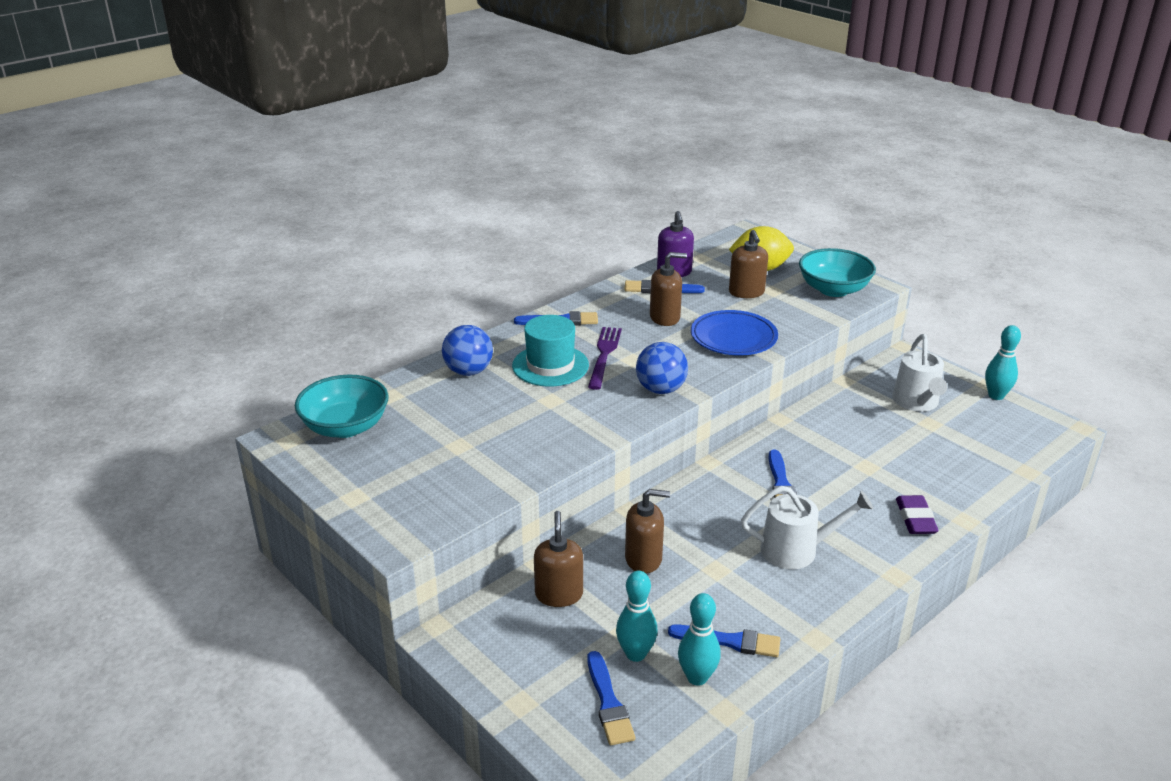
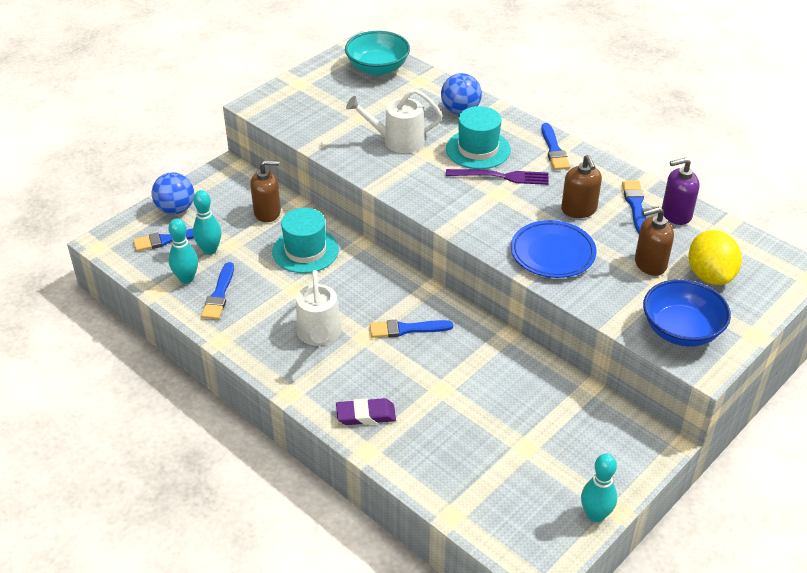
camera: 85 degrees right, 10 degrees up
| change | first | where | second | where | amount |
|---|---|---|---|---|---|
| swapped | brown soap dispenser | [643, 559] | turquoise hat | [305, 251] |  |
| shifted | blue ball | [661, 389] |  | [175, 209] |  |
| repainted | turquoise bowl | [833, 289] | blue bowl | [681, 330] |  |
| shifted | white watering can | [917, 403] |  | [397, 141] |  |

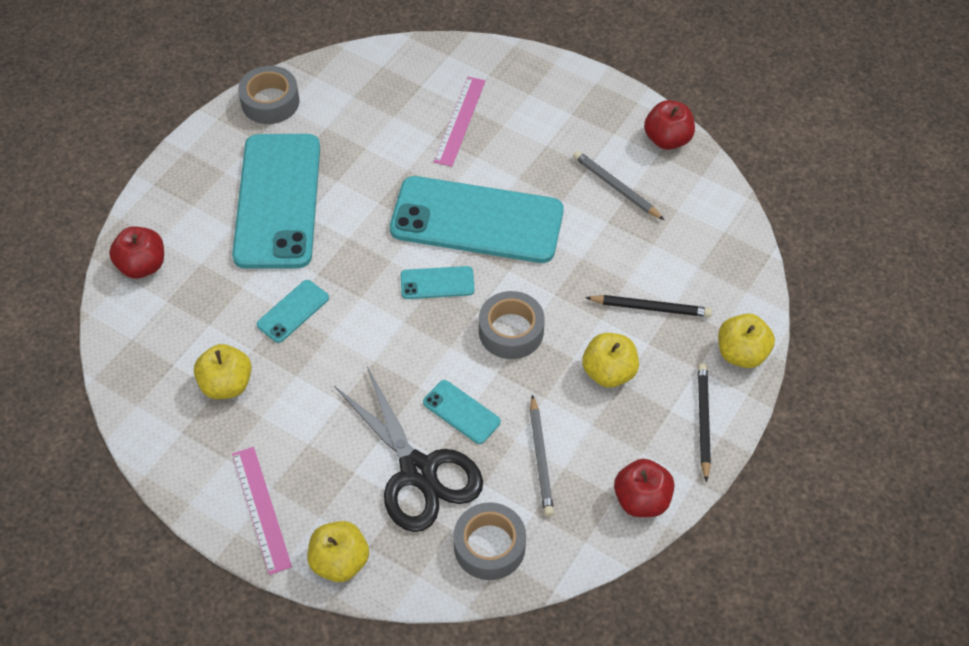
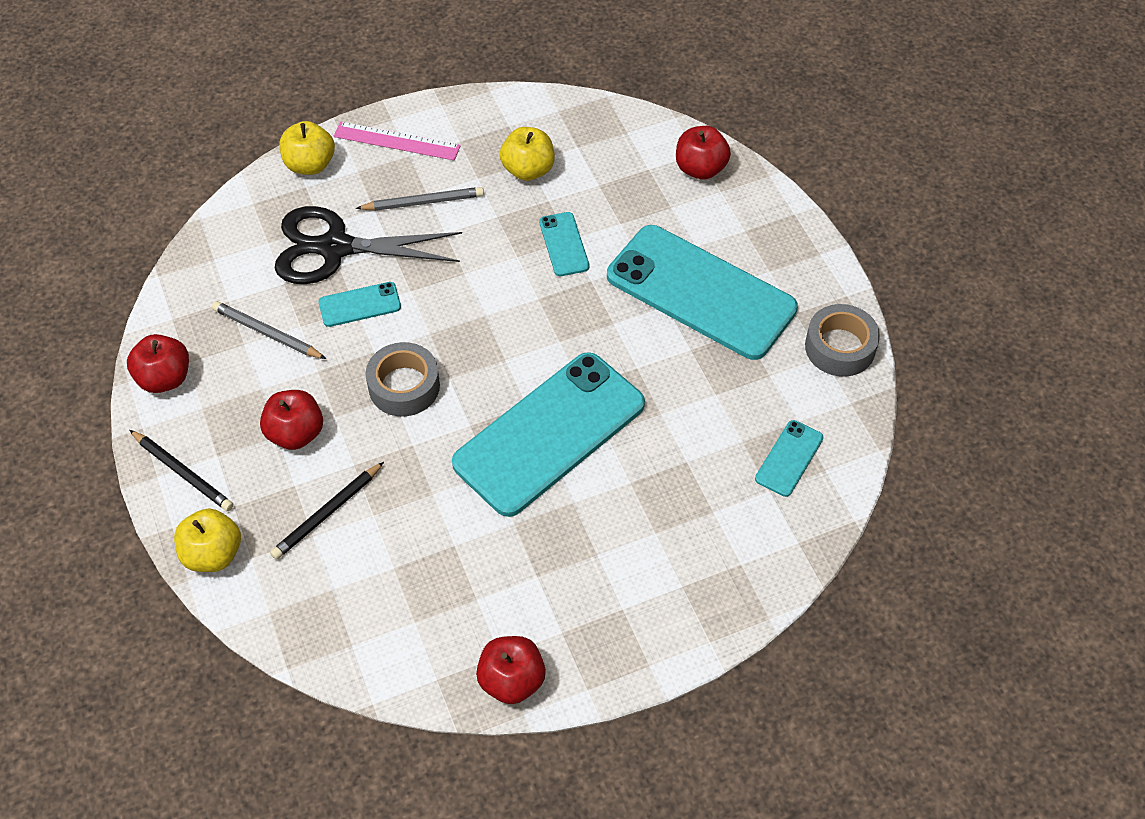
camera: 125 degrees right, 0 degrees up
| change | first | where | second | where | amount |
|---|---|---|---|---|---|
| shifted | turquoise phone | [437, 283] |  | [789, 458] |  |
| gone | pink ruler | [459, 121] |  |  |  |
| gone | grey tape | [489, 546] |  |  |  |
| shifted | grey pencil | [616, 187] |  | [423, 202] |  |
| repainted | yellow apple | [609, 372] | red apple | [295, 433] |  |

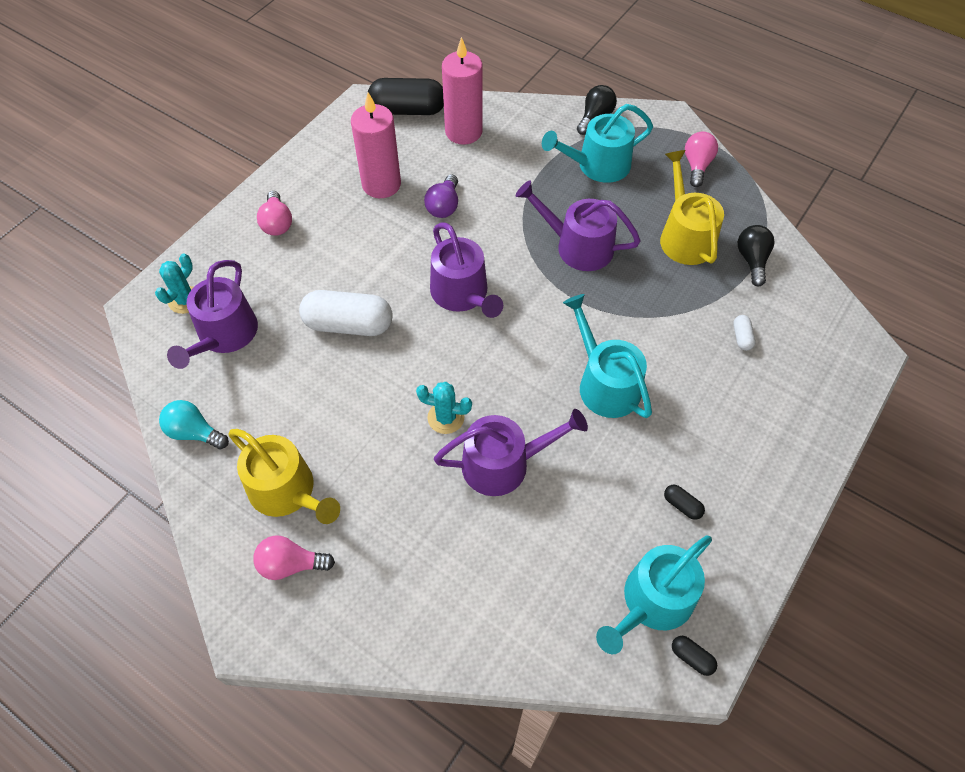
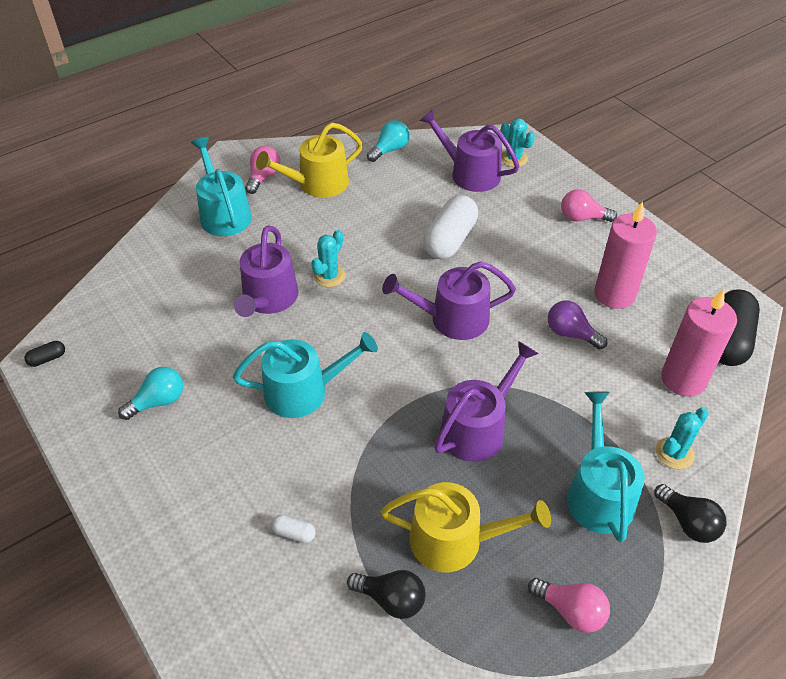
camera: 110 degrees right, 10 degrees down
| change | first | where | second | where | amount |
|---|---|---|---|---|---|
| shifted | turquoise watering can | [652, 602] |  | [224, 214] |  |
| swapped | black capsule | [682, 505] | turquoise light bulb | [158, 401] |  |
| new |  |  | turquoise cactus | [674, 453] |  |

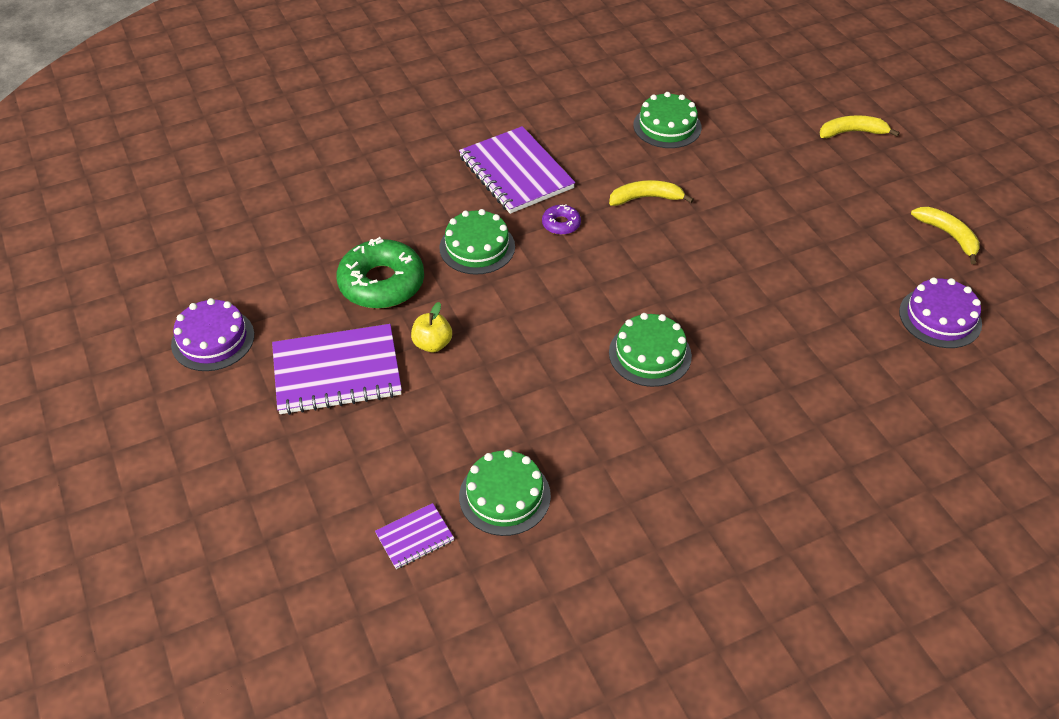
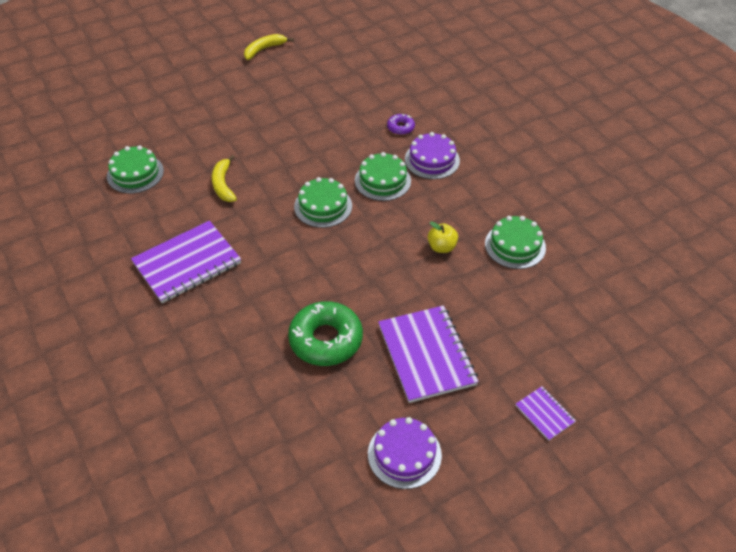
camera: 95 degrees left, 0 degrees up
| change | first | where | second | where | amount |
|---|---|---|---|---|---|
| shifted | purple notebook | [415, 537] |  | [545, 414] |  |
| shifted | yellow apple | [432, 344] |  | [442, 247] |  |
| shifted | green cake | [477, 247] |  | [323, 206] |  |
| shifted | purple donut | [561, 224] |  | [400, 127] |  |
| gone | yellow banana | [852, 132] |  |  |  |
| shifted | purple cake | [940, 317] |  | [432, 160] |  |

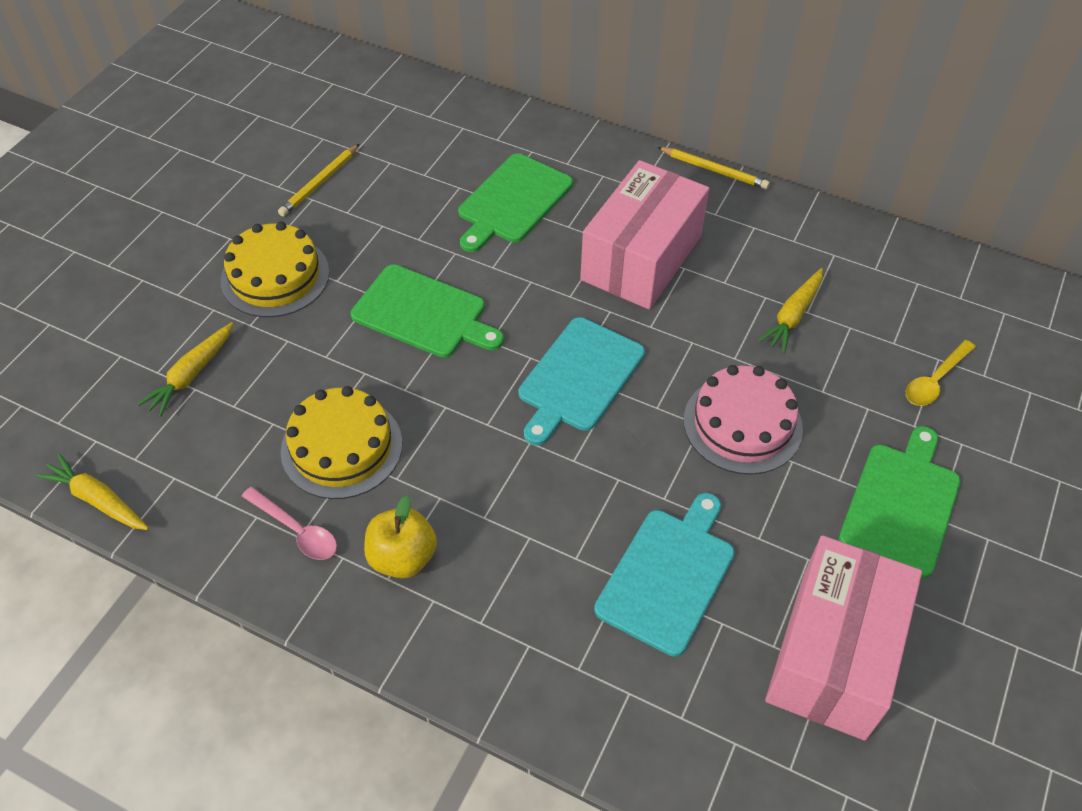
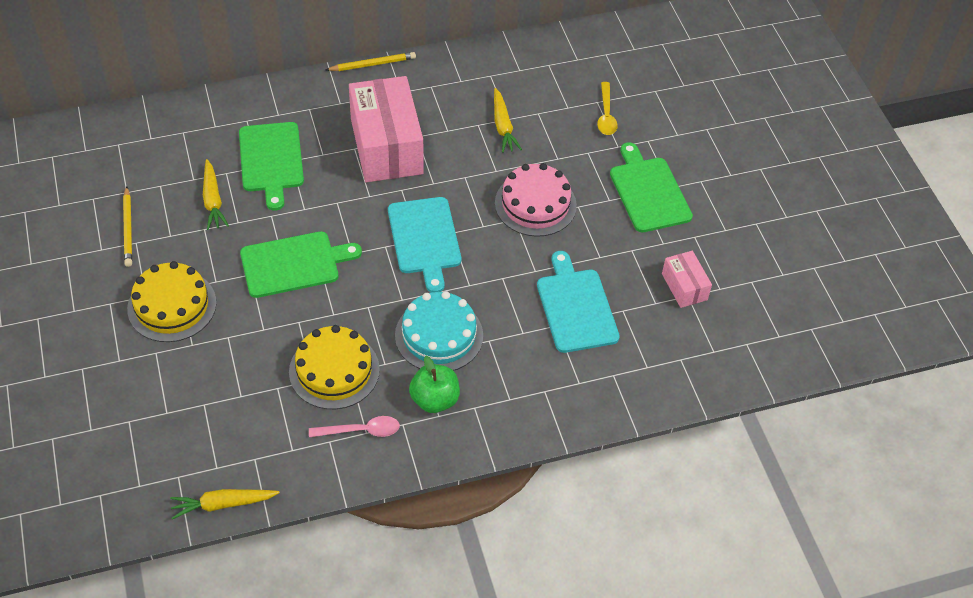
camera: 45 degrees left, 0 degrees up
| change | first | where | second | where | amount |
|---|---|---|---|---|---|
| shifted | yellow carrot | [191, 375] |  | [213, 200] |  |
| repainted | yellow apple | [402, 557] | green apple | [434, 400] |  |
| scaled | pink box | [833, 654] |  | [684, 287] | x0.48 |
| new |  |  | turquoise cake | [439, 335] |  |

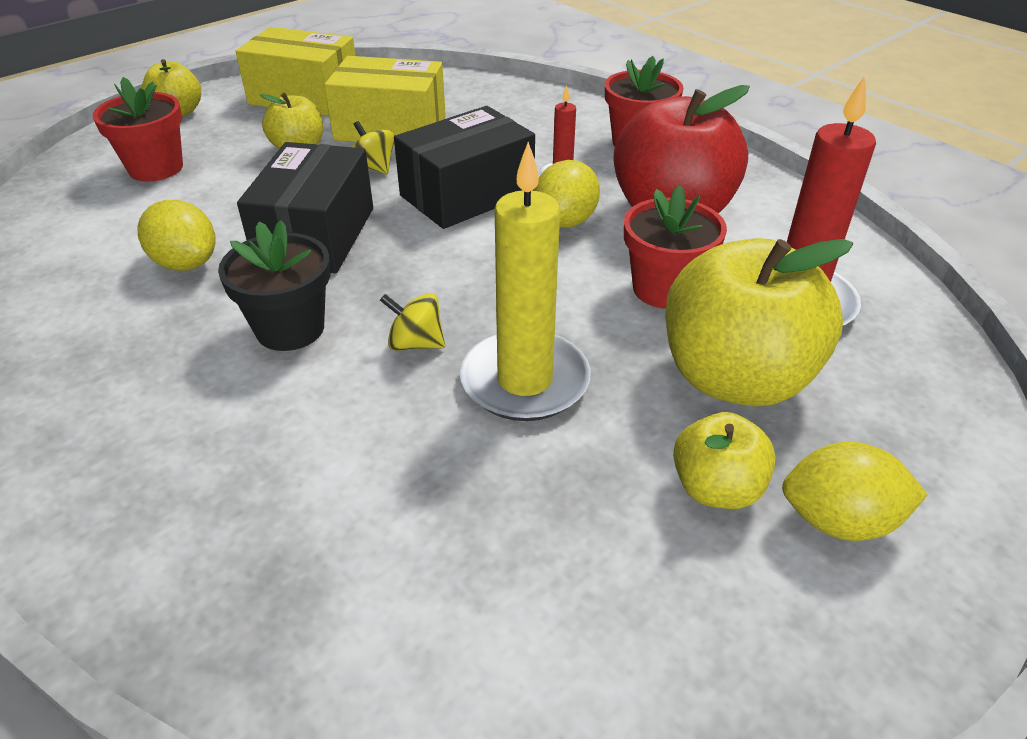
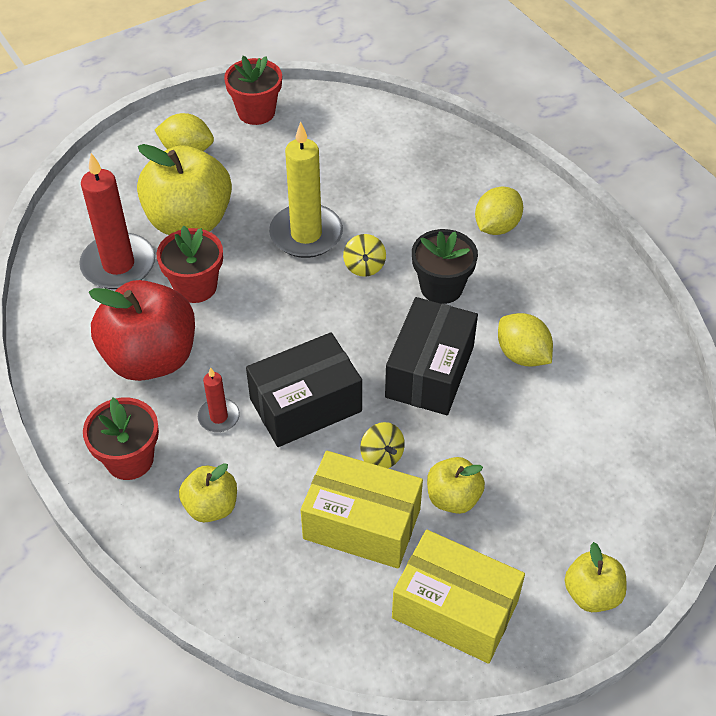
camera: 170 degrees left, 10 degrees up
| change | first | where | second | where | amount |
|---|---|---|---|---|---|
| shifted | red flower pot | [156, 168] |  | [256, 112] |  |
| rotated | yellow spinning top | [416, 343] |  | [364, 266] | 60 degrees clockwise |
| shifted | yellow lemon | [565, 221] |  | [496, 226] |  |
| shifted | yellow apple | [716, 488] |  | [211, 506] |  |

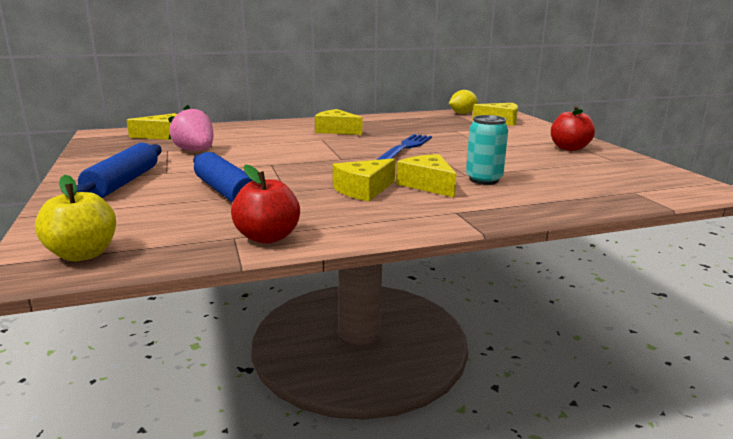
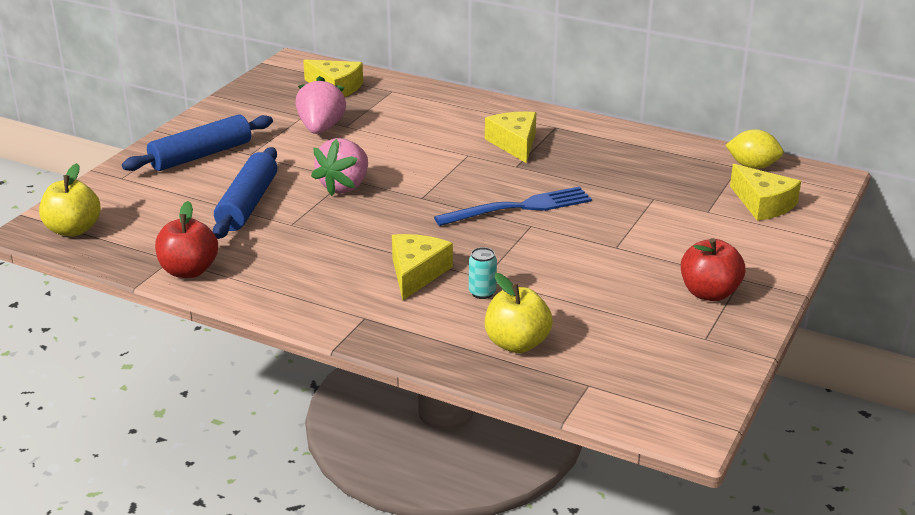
camera: 45 degrees right, 10 degrees up
| change | first | where | second | where | amount |
|---|---|---|---|---|---|
| gone | yellow cheese | [364, 190] |  |  |  |
| scaled | turquoise can | [484, 180] |  | [482, 293] | x0.60 |
| new |  |  | pink strawberry | [344, 186] |  |
| new |  |  | yellow apple | [517, 344] |  |

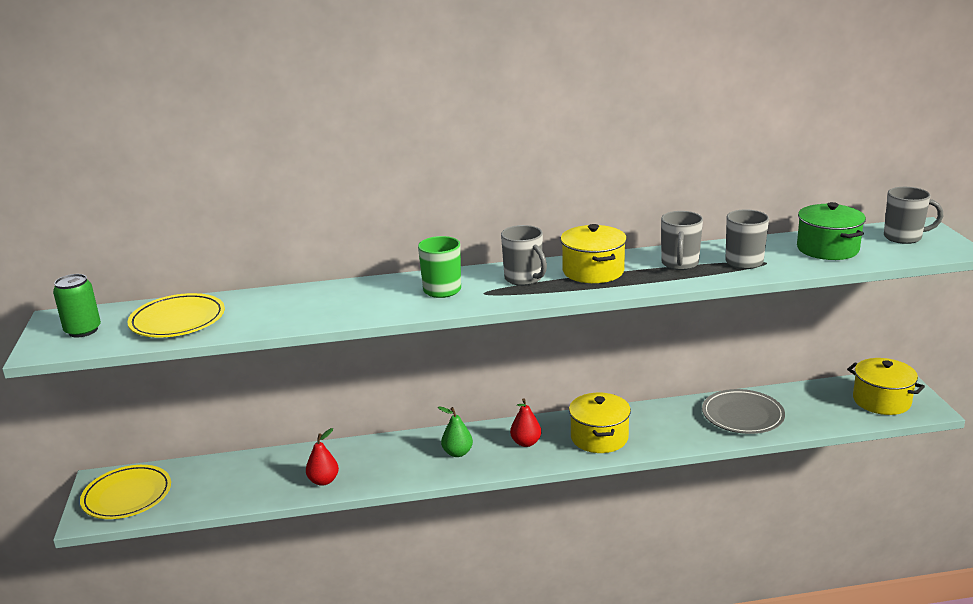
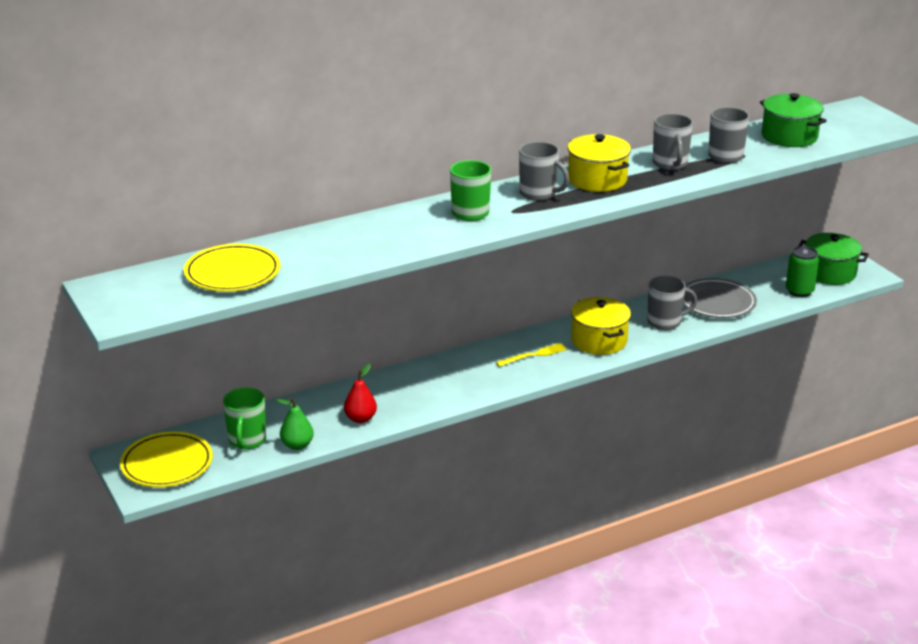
camera: 20 degrees left, 5 degrees up
| change | first | where | second | where | amount |
|---|---|---|---|---|---|
| shifted | green can | [83, 330] |  | [799, 291] |  |
| shifted | green pear | [457, 453] |  | [297, 445] |  |
| swapped | red pear | [526, 443] | yellow fork | [533, 355] |  |
| repainted | yellow pot | [881, 401] | green pot | [829, 273] |  |
| shifted | grey mug | [904, 237] |  | [665, 322] |  |
| new |  |  | green mug | [247, 440] |  |

